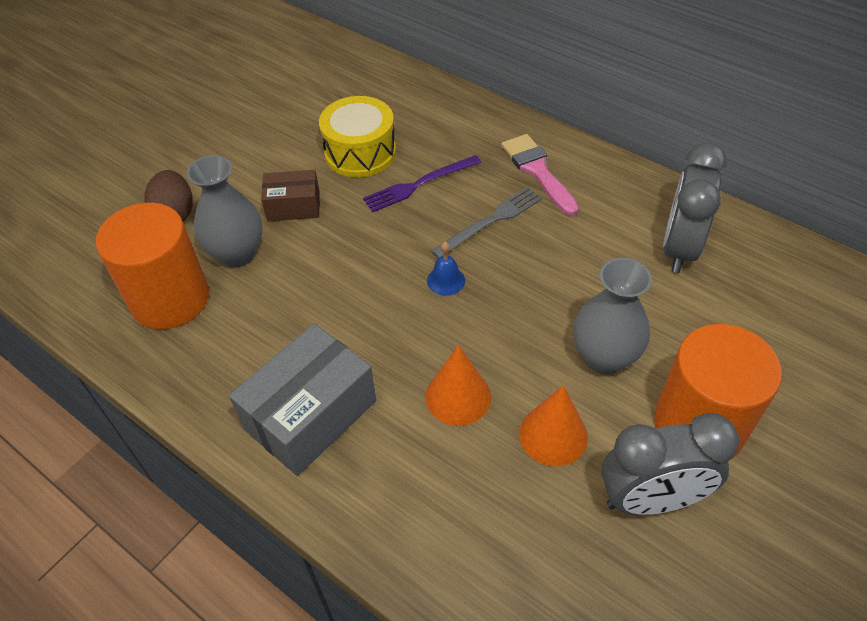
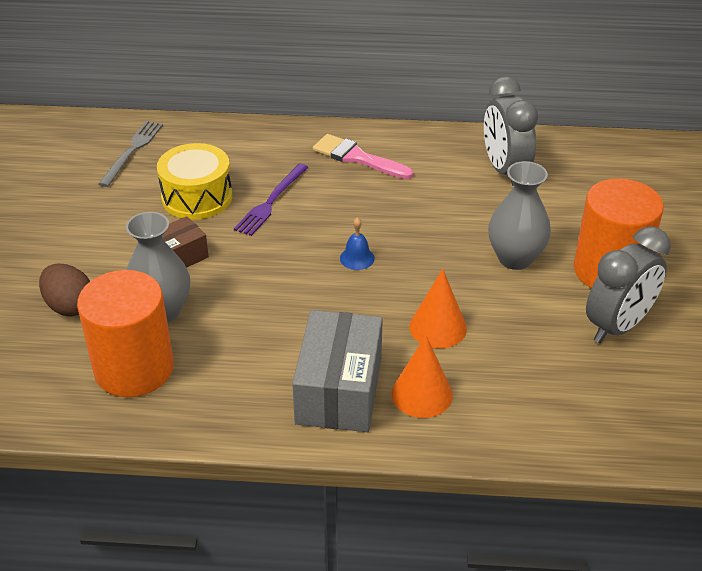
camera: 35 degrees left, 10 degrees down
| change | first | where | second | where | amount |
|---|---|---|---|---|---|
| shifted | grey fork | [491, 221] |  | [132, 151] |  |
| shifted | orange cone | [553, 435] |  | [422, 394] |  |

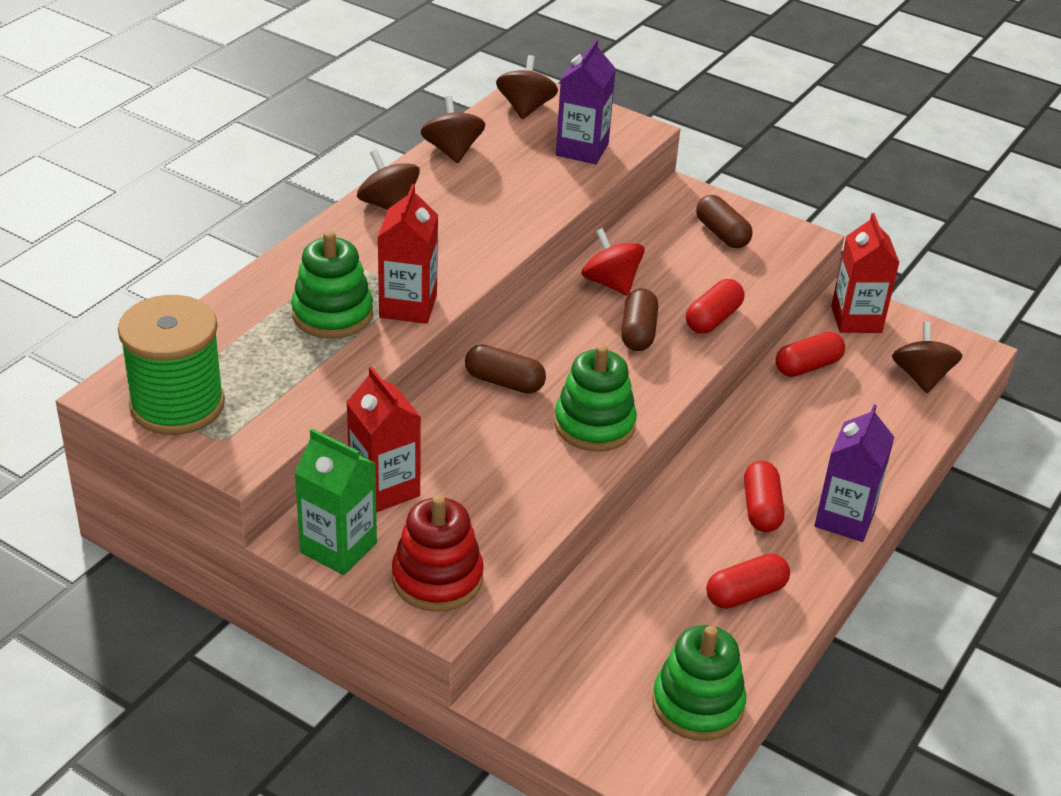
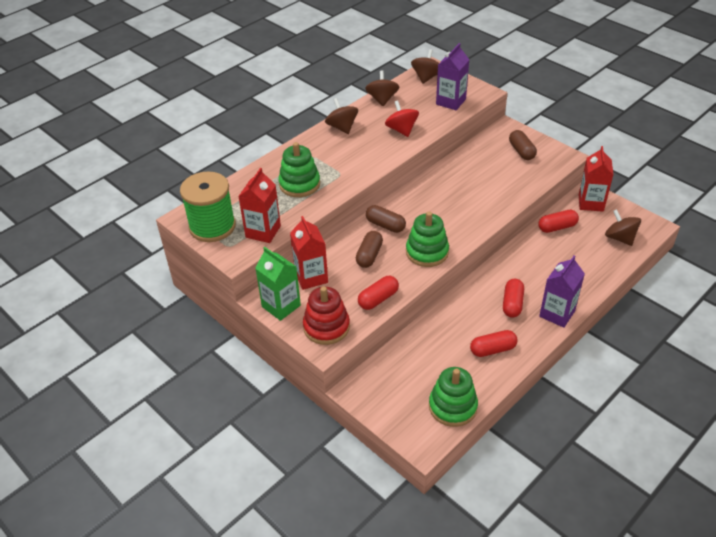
camera: 15 degrees right, 5 degrees up
| change | first | where | second | where | amount |
|---|---|---|---|---|---|
| shifted | red carton | [408, 306] |  | [263, 231] |  |
| shifted | red spinning top | [611, 283] |  | [401, 130] |  |
| shifted | brown capsule | [638, 332] |  | [369, 255] |  |
| shifted | red capsule | [713, 319] |  | [378, 299] |  |
| rotated | brown spinning top | [921, 377] |  | [620, 238] | 45 degrees counterclockwise |

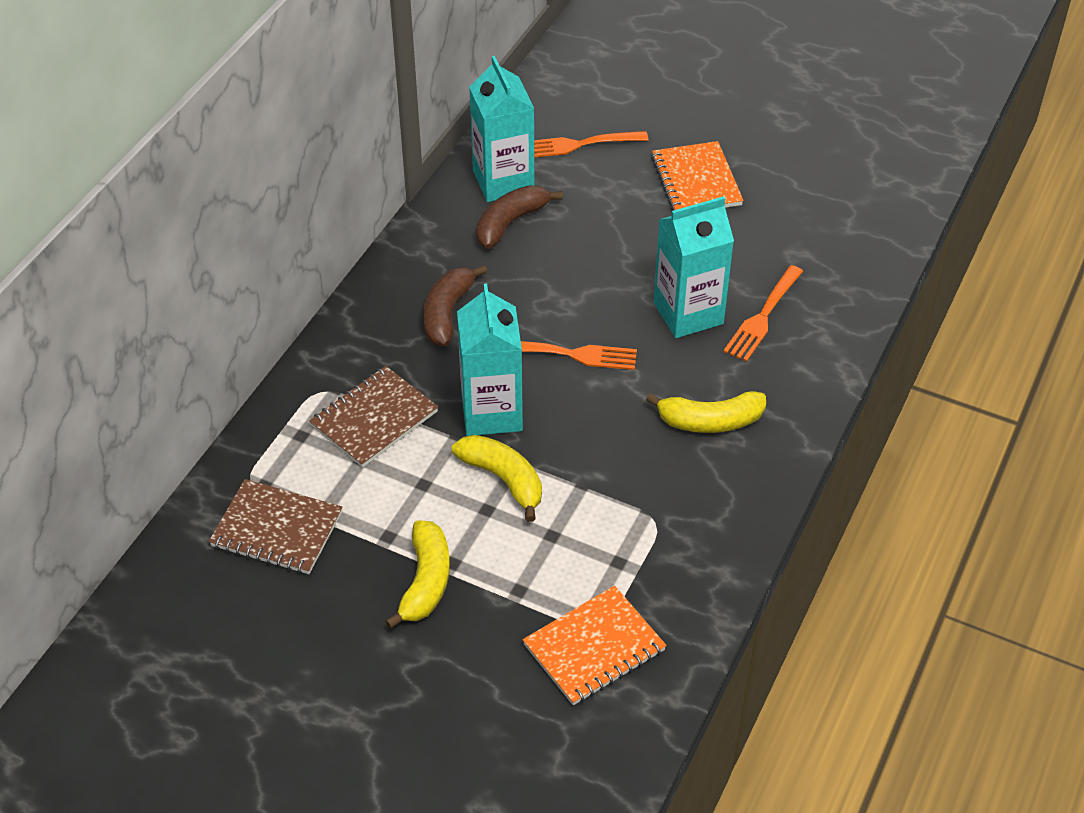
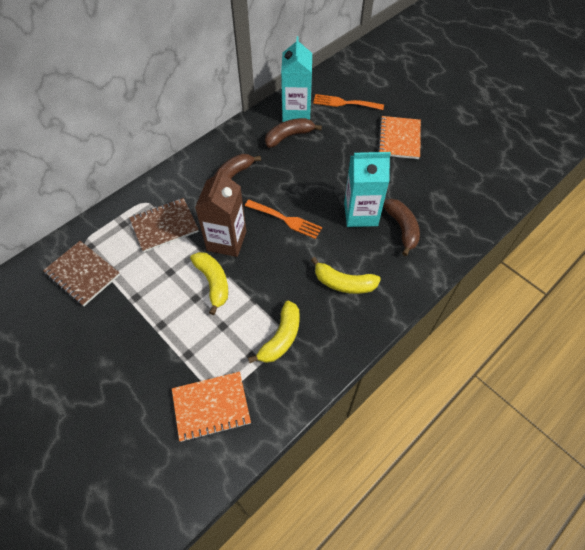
camera: 20 degrees right, 10 degrees up
| change | first | where | second | where | amount |
|---|---|---|---|---|---|
| shifted | yellow banana | [426, 581] |  | [281, 338] |  |
| repainted | turquoise carton | [491, 412] | brown carton | [226, 241] |  |
| swapped | orange fork | [763, 317] | brown banana | [402, 228] |  |

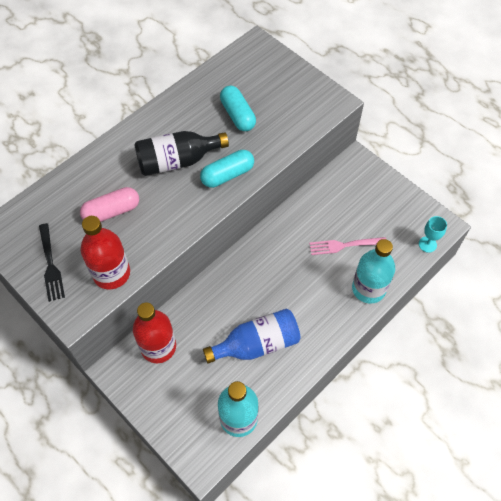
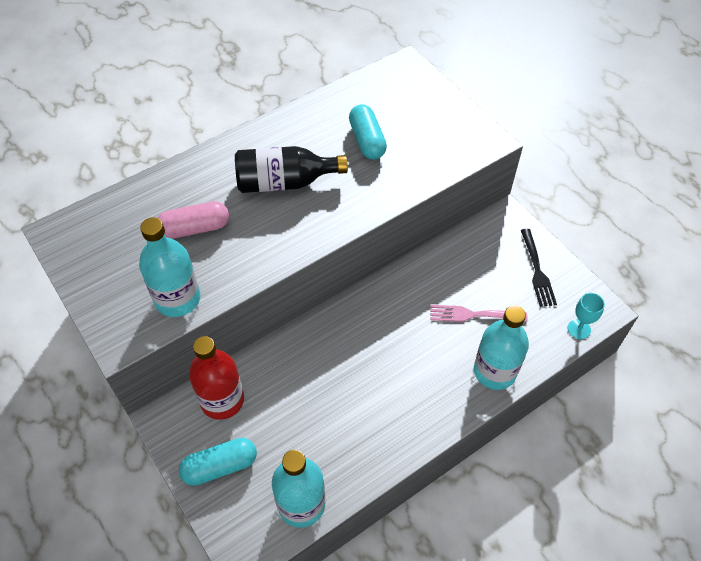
camera: 10 degrees right, 5 degrees down
| change | first | where | second | where | amount |
|---|---|---|---|---|---|
| shifted | black fork | [50, 264] |  | [537, 270] |  |
| repainted | red bottle | [111, 273] | turquoise bottle | [177, 299] |  |
| shifted | turquoise capsule | [227, 175] |  | [220, 466] |  |
| gone | blue bottle | [257, 344] |  |  |  |

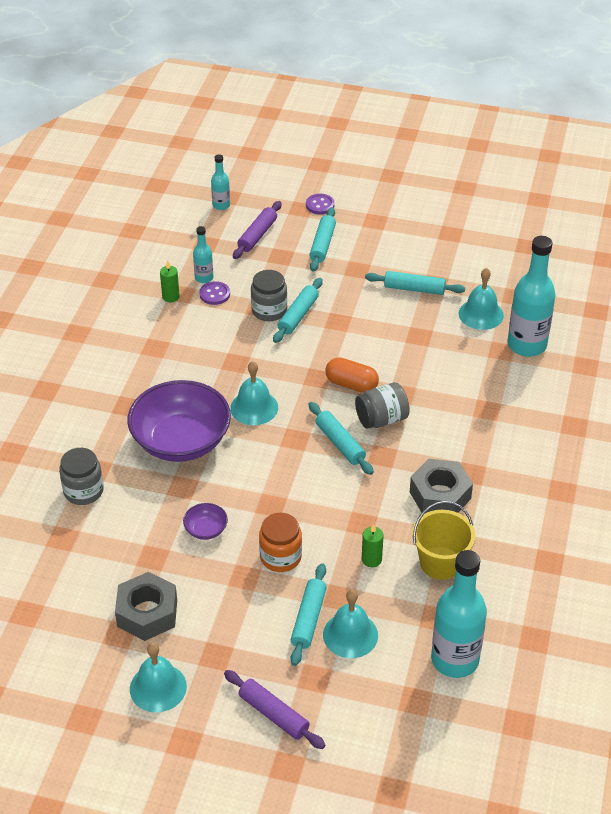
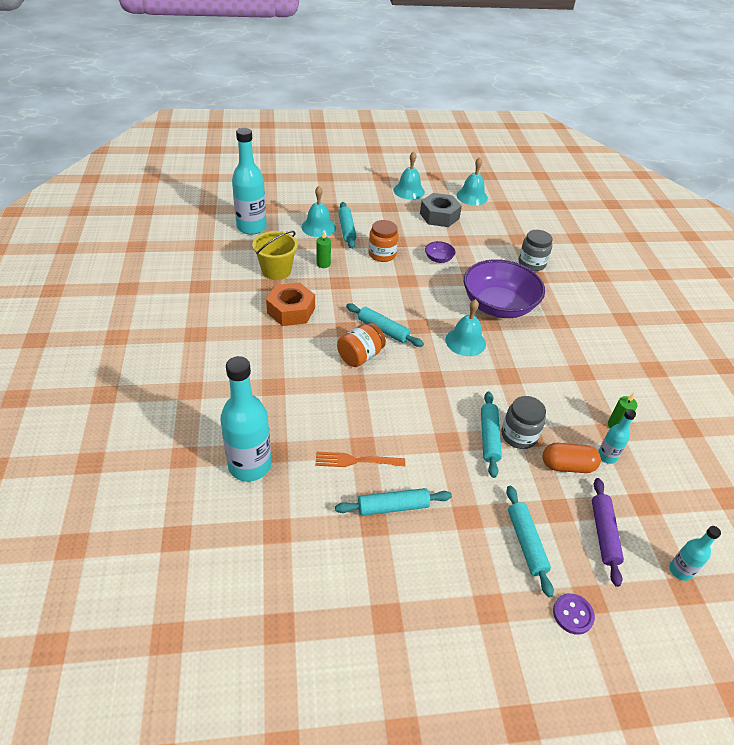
camera: 155 degrees right, 0 degrees up
| change | first | where | second | where | amount |
|---|---|---|---|---|---|
| gone | purple button | [214, 294] |  |  |  |
| gone | purple rolling pin | [273, 714] |  |  |  |
| shifted | orange capsule | [351, 384] |  | [567, 466] |  |
| repainted | grey jar | [381, 419] | orange jar | [360, 356] |  |
| repainted | grey nut | [440, 495] | orange nut | [291, 311] |  |
| shifted | turquoise bell | [481, 314] |  | [472, 196] |  |
| new |  |  | orange fork | [355, 461] |  |

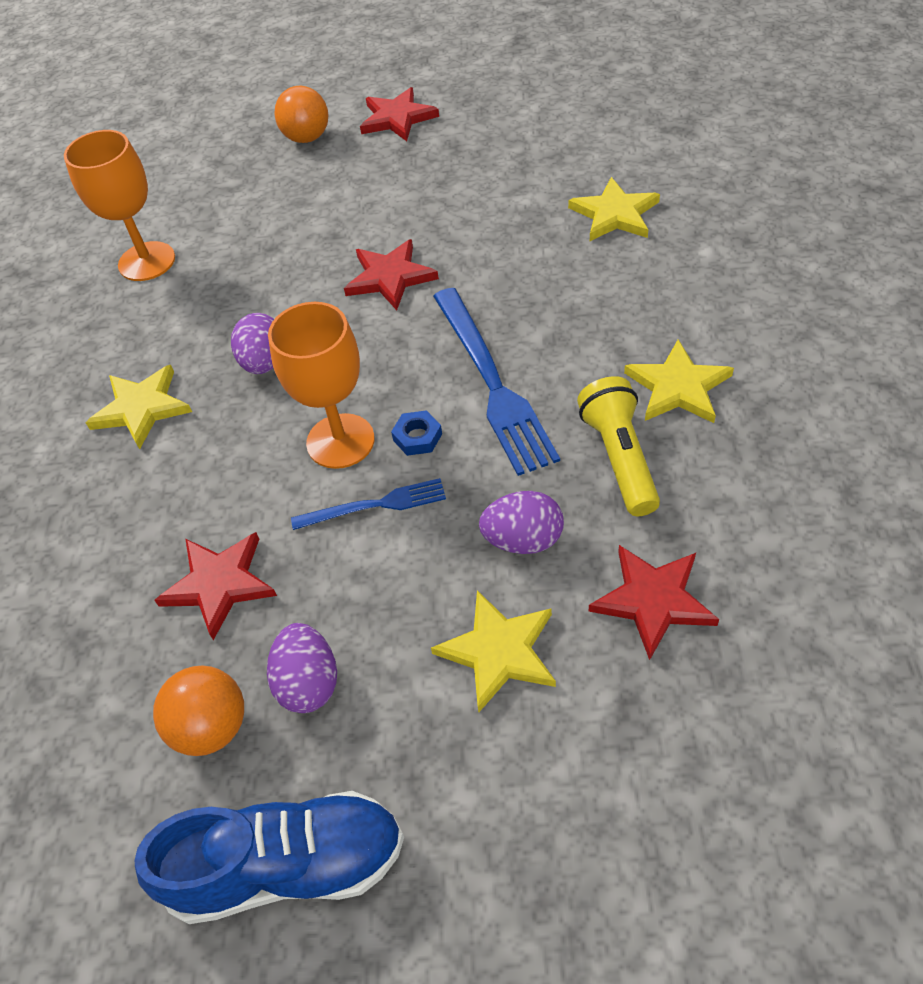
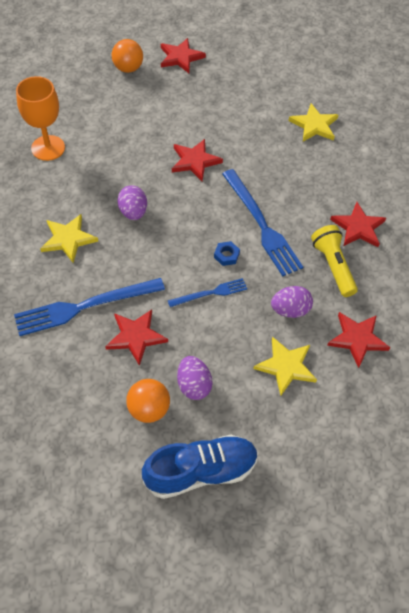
camera: 15 degrees left, 5 degrees up
| change | first | where | second | where | amount |
|---|---|---|---|---|---|
| gone | orange goblet | [340, 441] |  |  |  |
| repainted | yellow star | [678, 387] | red star | [358, 227] |  |
| new |  |  | blue fork | [85, 306] |  |

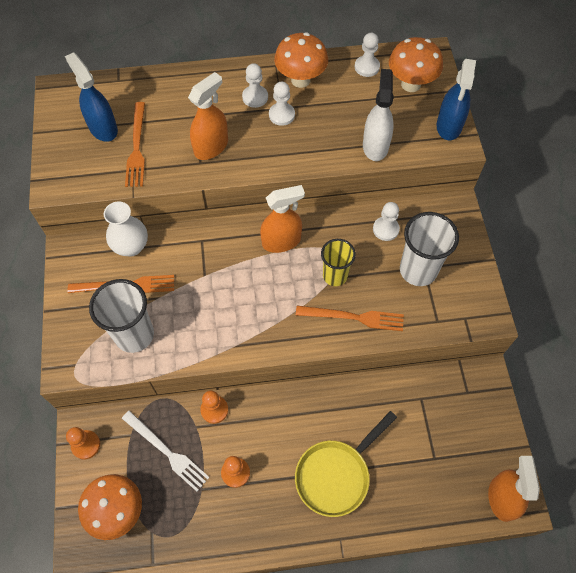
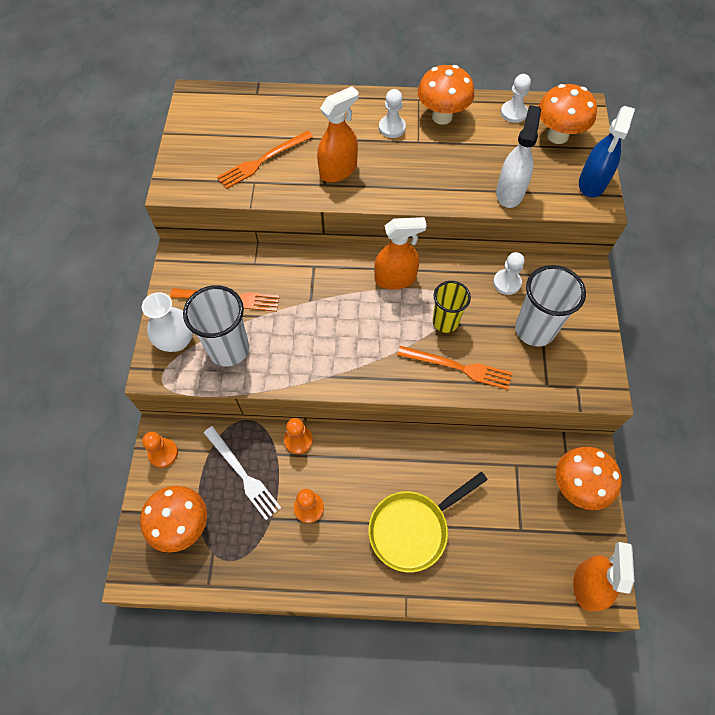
camera: 10 degrees right, 0 degrees up
| change | first | where | second | where | amount |
|---|---|---|---|---|---|
| gone | blue spray bottle | [103, 128] |  |  |  |
| shifted | white vase | [131, 246] |  | [176, 340] |  |
| rotated | orange fork | [137, 147] |  | [263, 161] | 45 degrees clockwise |
| gone | white pawn | [281, 115] |  |  |  |
| new |  |  | orange mushroom | [577, 486] |  |

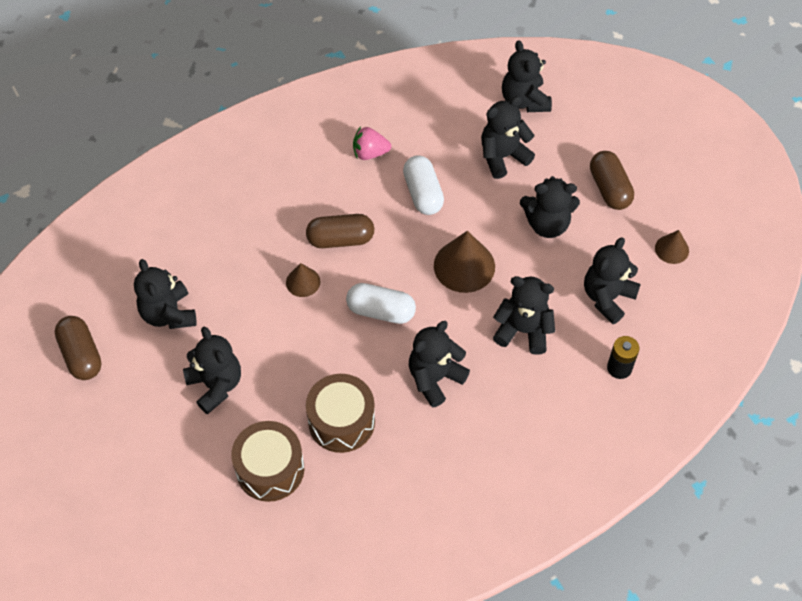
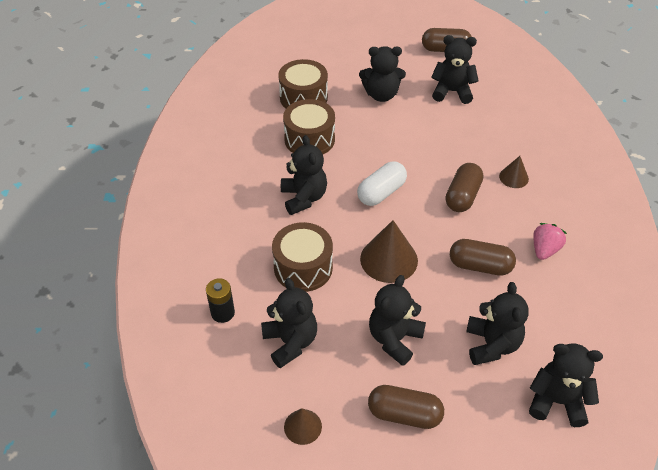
camera: 120 degrees right, 10 degrees down
| change | first | where | second | where | amount |
|---|---|---|---|---|---|
| shifted | brown cone | [303, 282] |  | [513, 177] |  |
| repainted | white capsule | [423, 193] | brown capsule | [480, 266] |  |
| swapped | black teddy bear | [523, 330] | brown drum | [303, 268] |  |

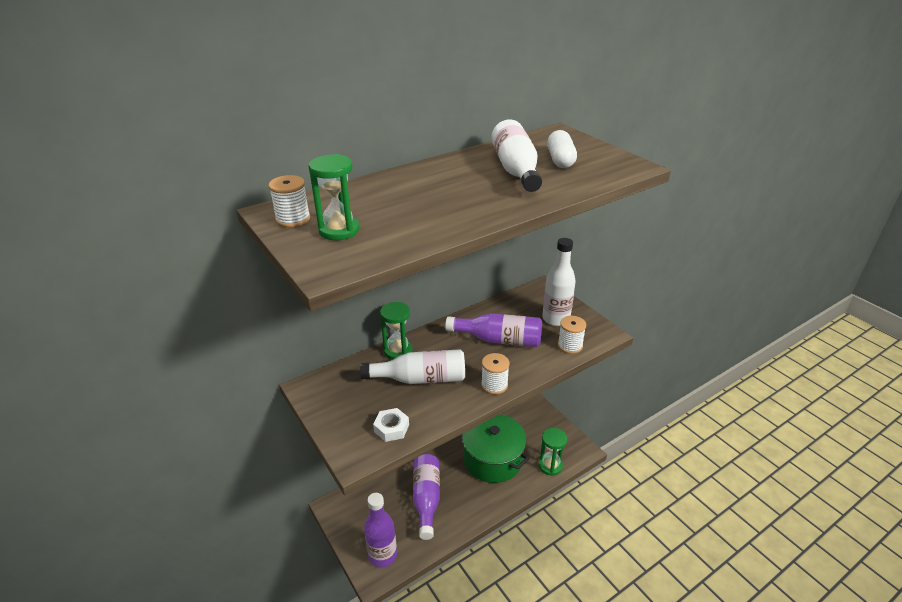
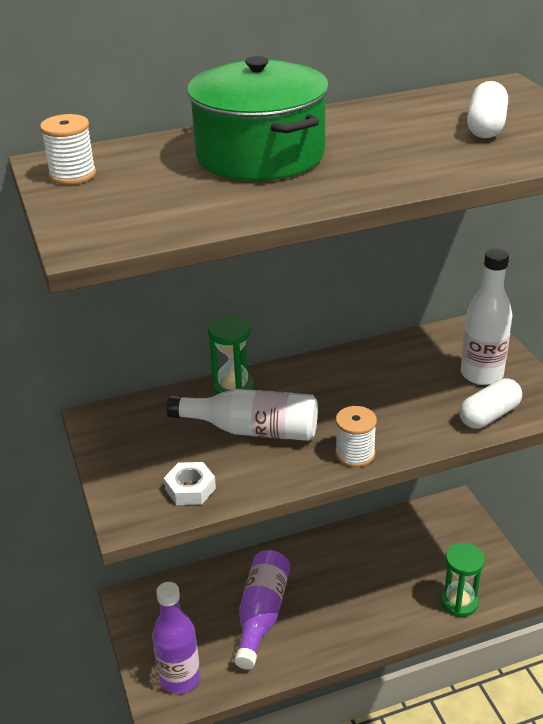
camera: 15 degrees right, 0 degrees up
| change | first | where | second | where | amount |
|---|---|---|---|---|---|
| gone | green hourglass | [339, 230] |  |  |  |
| gone | purple bottle | [499, 339] |  |  |  |
| shifted | green pot | [493, 459] |  | [260, 155] |  |
| gone | white bottle | [515, 170] |  |  |  |
| swapped | white spool | [570, 346] | white capsule | [489, 415] |  |

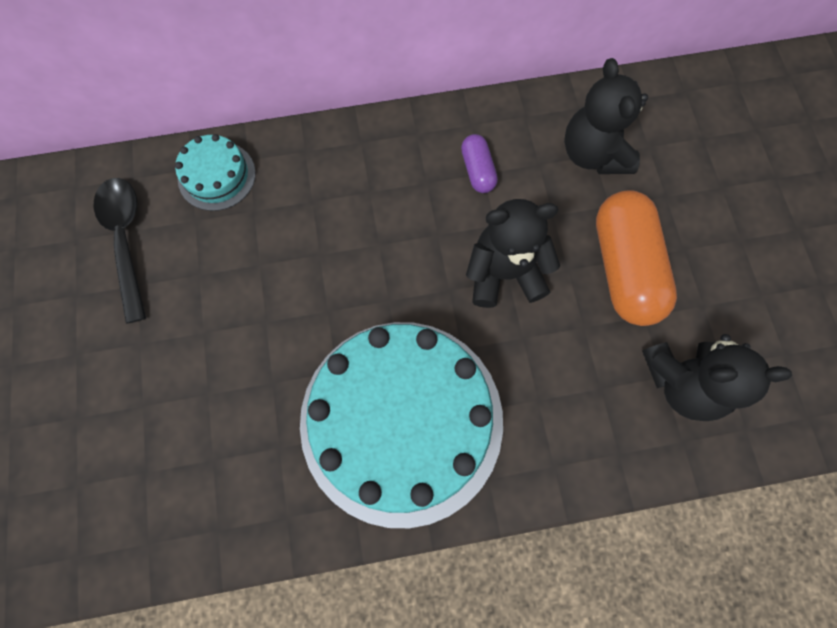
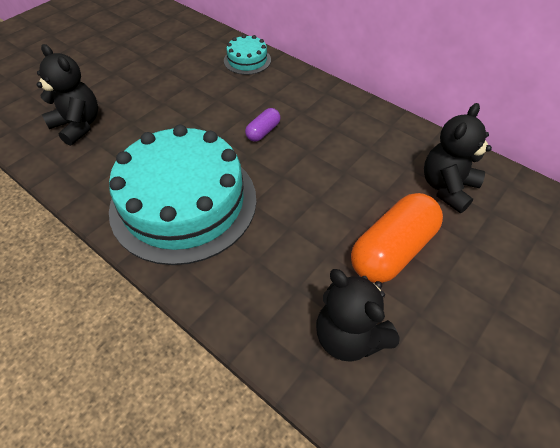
camera: 50 degrees right, 20 degrees down
| change | first | where | second | where | amount |
|---|---|---|---|---|---|
| gone | black spoon | [126, 240] |  |  |  |
| shifted | purple capsule | [477, 170] |  | [263, 131] |  |
| shifted | black teddy bear | [504, 273] |  | [78, 126] |  |

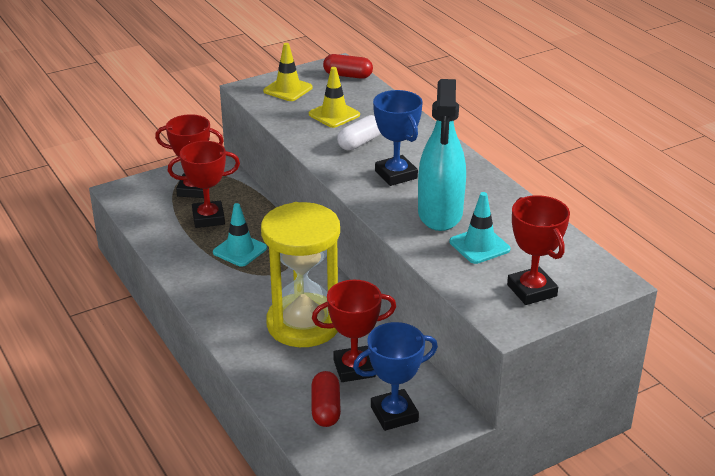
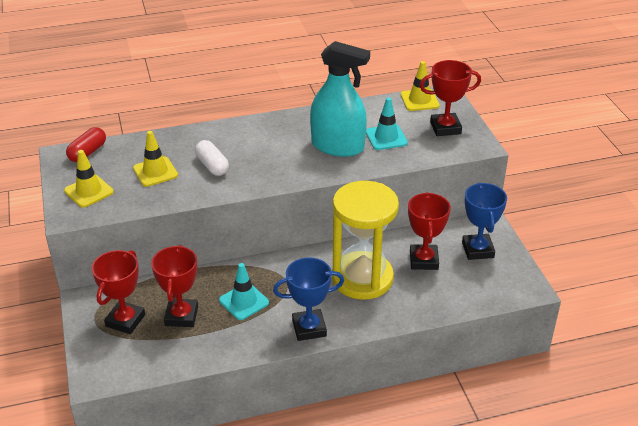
camera: 75 degrees left, 5 degrees up
| change | first | where | second | where | amount |
|---|---|---|---|---|---|
| gone | red capsule | [326, 409] |  |  |  |
| shifted | blue trophy | [396, 175] |  | [309, 328] |  |
| new |  |  | yellow traffic cone | [419, 100] |  |

